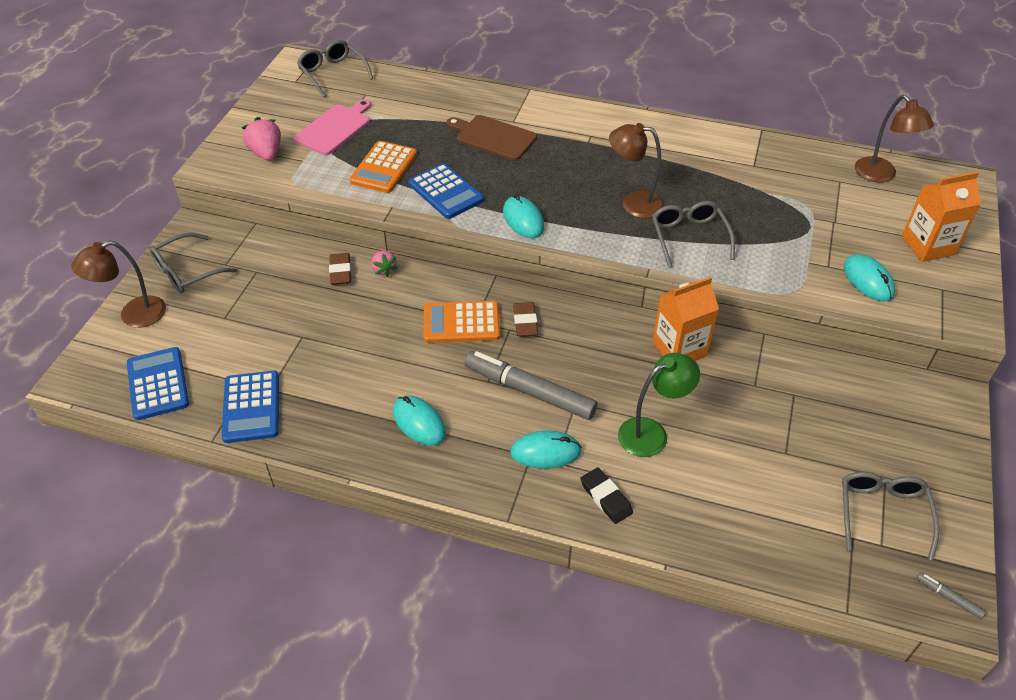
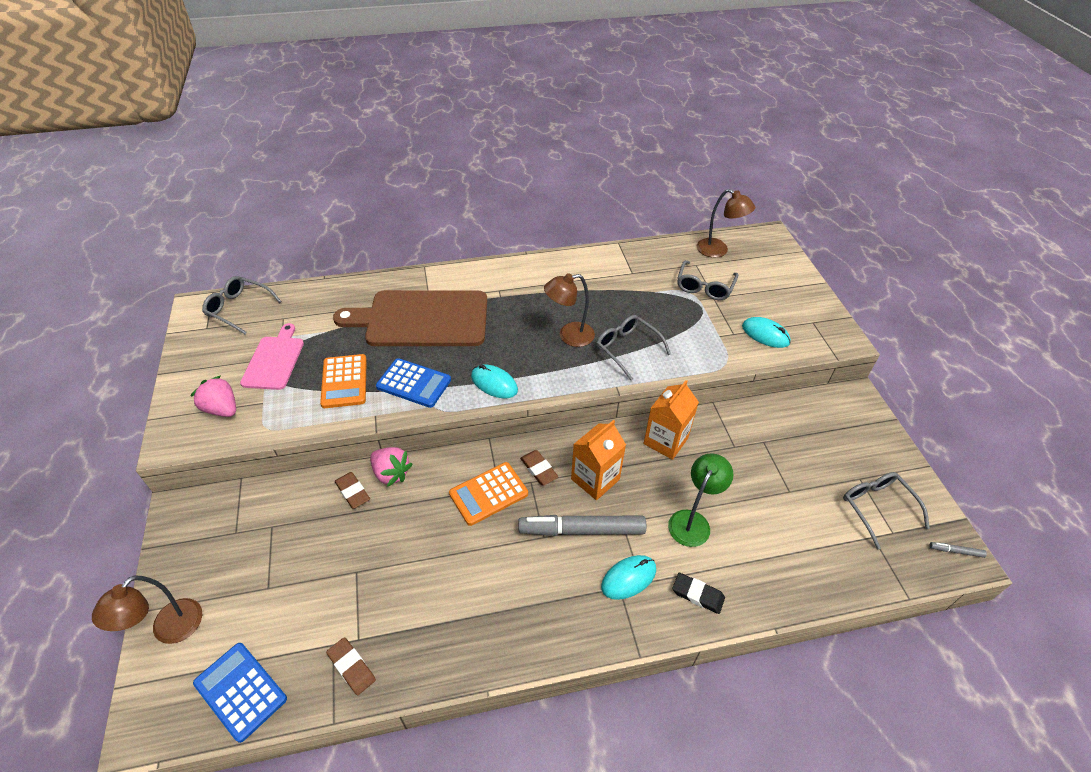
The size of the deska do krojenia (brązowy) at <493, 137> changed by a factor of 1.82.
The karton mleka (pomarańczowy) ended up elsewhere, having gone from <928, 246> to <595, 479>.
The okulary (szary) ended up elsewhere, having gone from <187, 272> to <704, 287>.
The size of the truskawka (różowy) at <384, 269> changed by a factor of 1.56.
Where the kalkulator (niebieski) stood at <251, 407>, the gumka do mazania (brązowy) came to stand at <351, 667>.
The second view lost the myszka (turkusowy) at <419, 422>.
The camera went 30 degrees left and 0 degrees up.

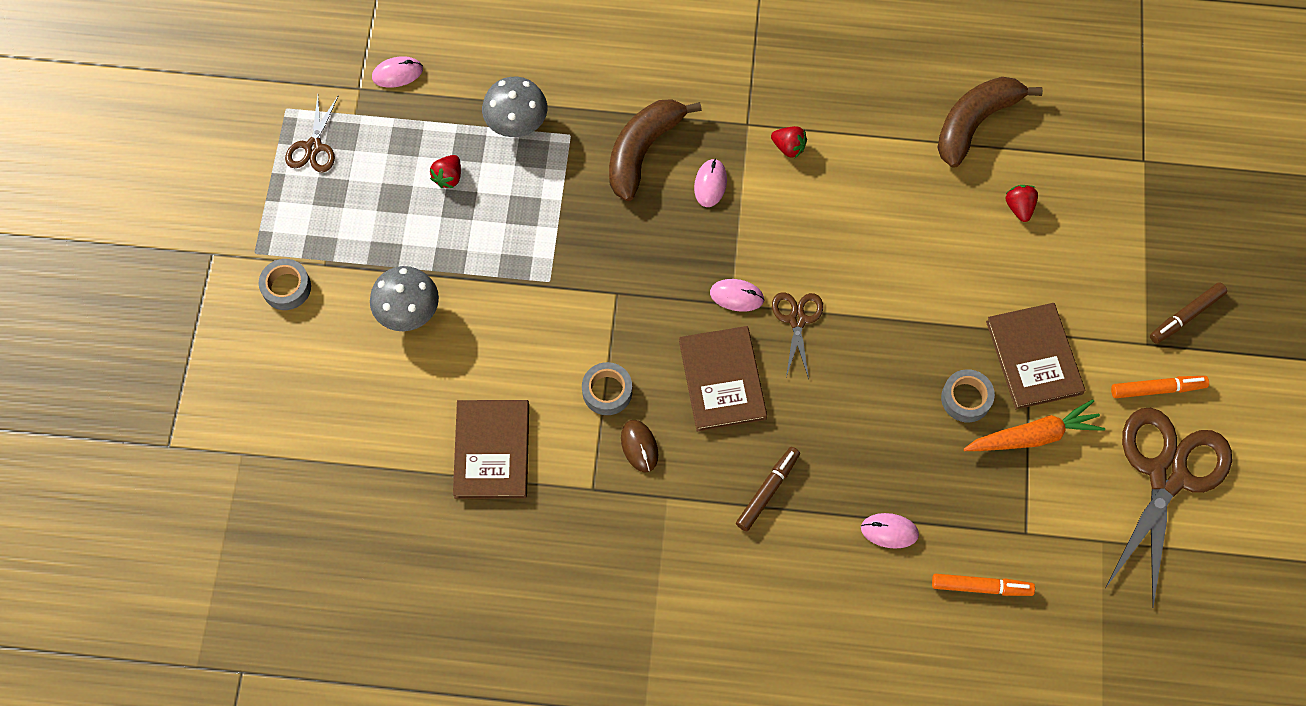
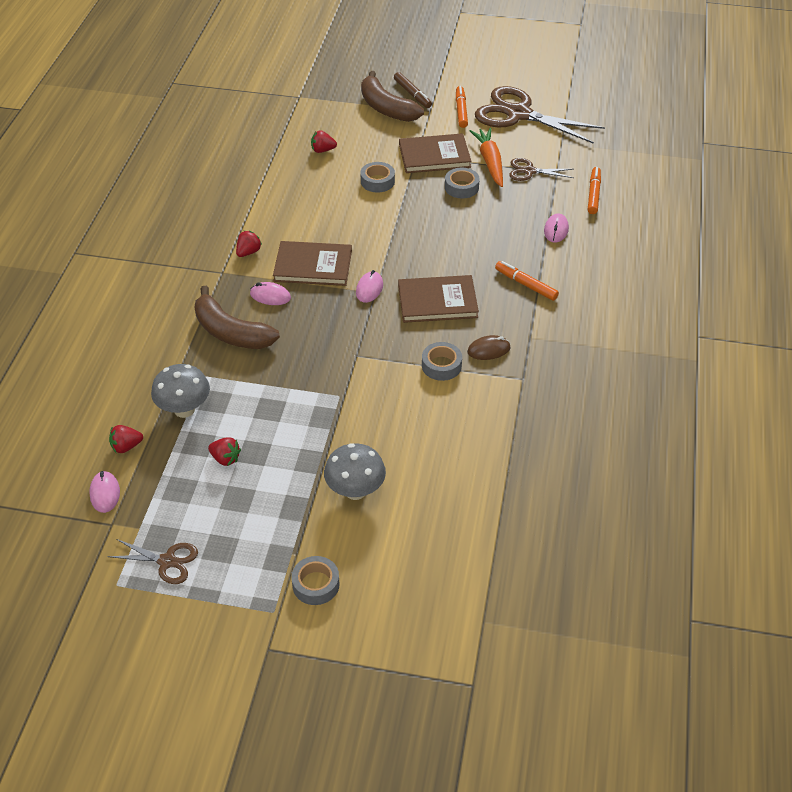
The banan (brązowy) ended up elsewhere, having gone from <975, 123> to <386, 108>.
The nożyczki (brązowy) ended up elsewhere, having gone from <797, 320> to <529, 171>.
The książka (brązowy) ended up elsewhere, having gone from <492, 450> to <313, 266>.
What was the flamaster (brązowy) at <768, 491> turned into the flamaster (pomarańczowy) at <526, 284>.
The second view gained the taśma klejąca (szary) at <377, 181>.
The second view gained the truskawka (czerwony) at <126, 446>.
The camera went 85 degrees left and 20 degrees down.

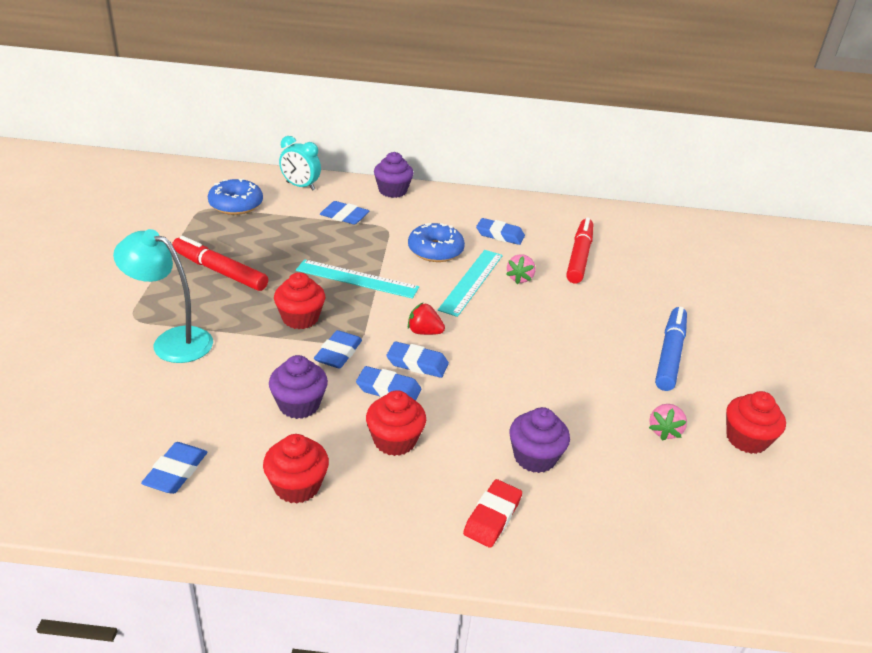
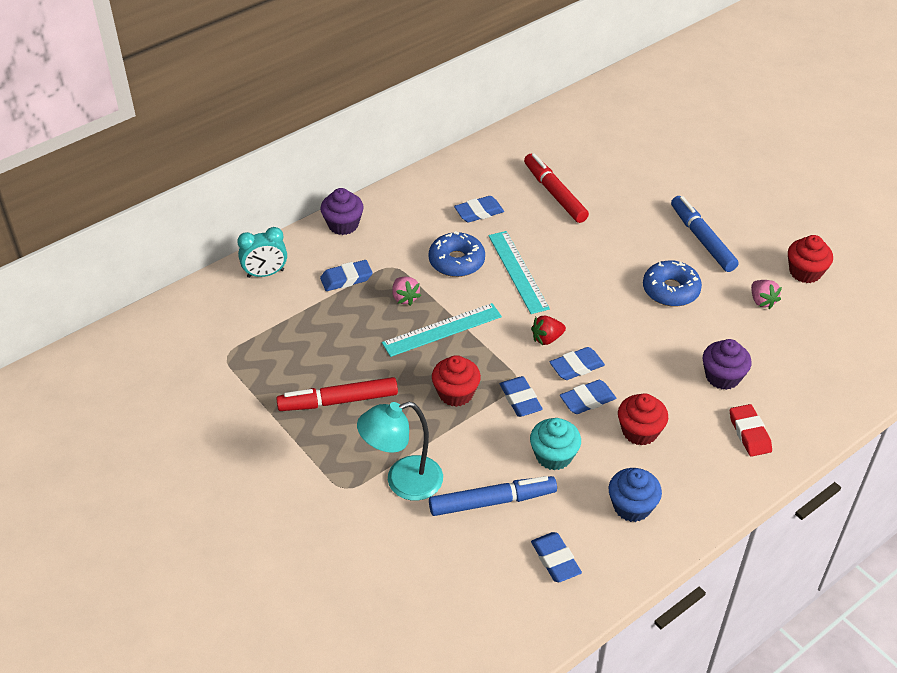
The donut (niebieski) ended up elsewhere, having gone from <236, 204> to <670, 290>.
The truskawka (różowy) ended up elsewhere, having gone from <520, 278> to <405, 298>.
What was the muffinka (fioletowy) at <299, 404> turned into the muffinka (turkusowy) at <553, 456>.
What was the muffinka (czerwony) at <297, 486> turned into the muffinka (niebieski) at <632, 506>.
The second view gained the flamaster (niebieski) at <492, 502>.
The camera went 40 degrees left and 10 degrees up.

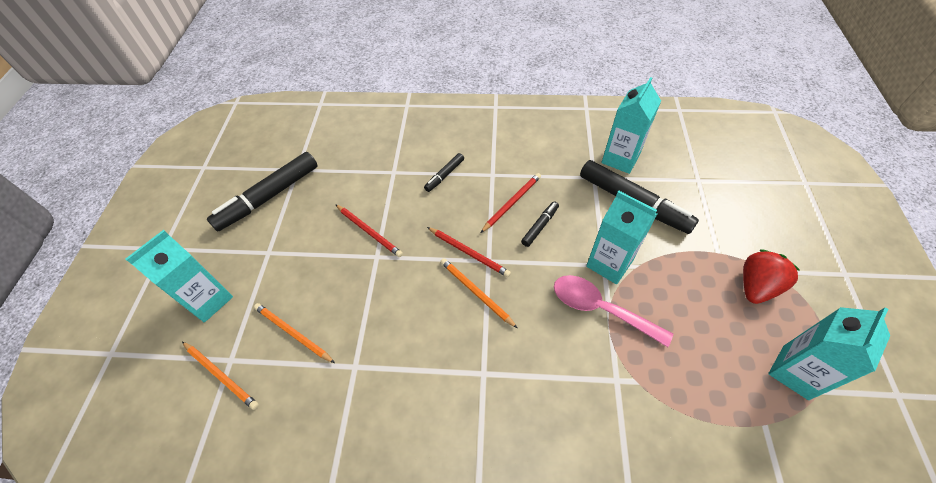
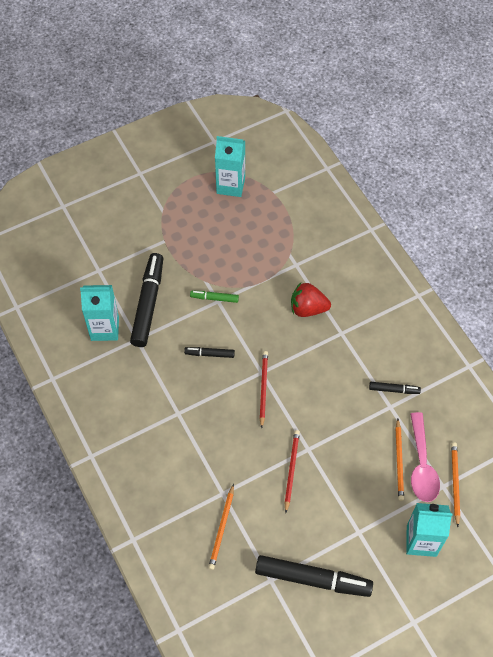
The flamaster (czarny) ended up elsewhere, having gone from <445, 175> to <393, 390>.
The second view lost the ołówek (czerwony) at <511, 203>.
Where the karton mleka (turkusowy) stood at <609, 263>, the flamaster (zielony) came to stand at <214, 298>.
The truskawka (czerwony) ended up elsewhere, having gone from <756, 286> to <308, 308>.
The ołówek (pomarańczowy) ended up elsewhere, having gone from <476, 293> to <222, 528>.
The łyżka (różowy) ended up elsewhere, having gone from <600, 309> to <422, 465>.
The camera went 125 degrees left and 5 degrees up.

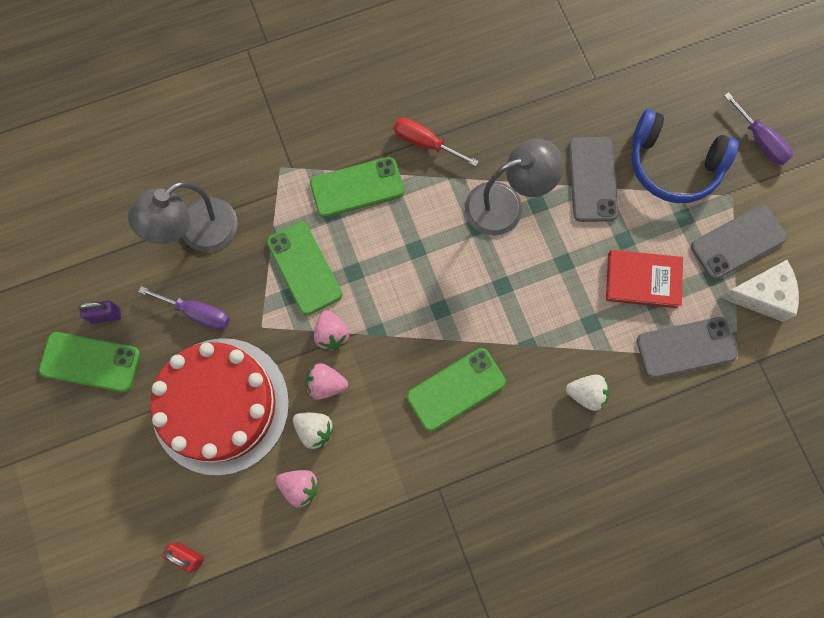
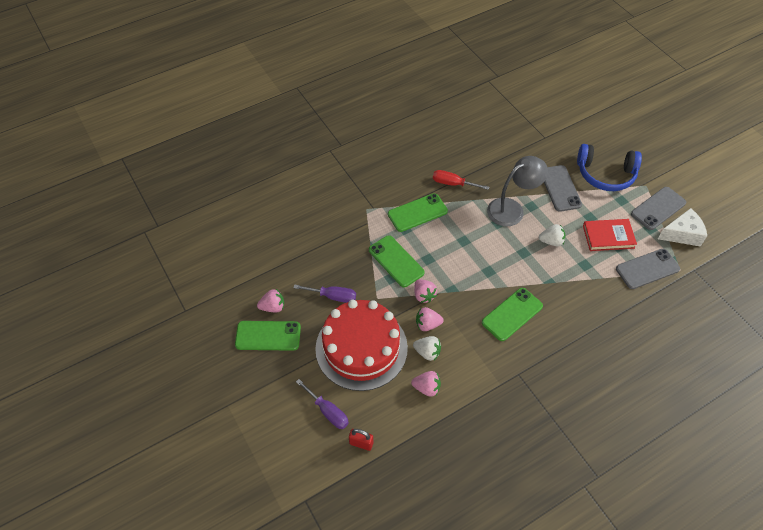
The śrubokręt (fioletowy) ended up elsewhere, having gone from <760, 140> to <328, 411>.
The second view lost the lampka (szary) at <198, 233>.
Where the kłódka (fioletowy) stood at <106, 315>, the truskawka (różowy) came to stand at <273, 307>.
The truskawka (biały) ended up elsewhere, having gone from <586, 394> to <551, 241>.
The camera went 10 degrees left and 20 degrees down.

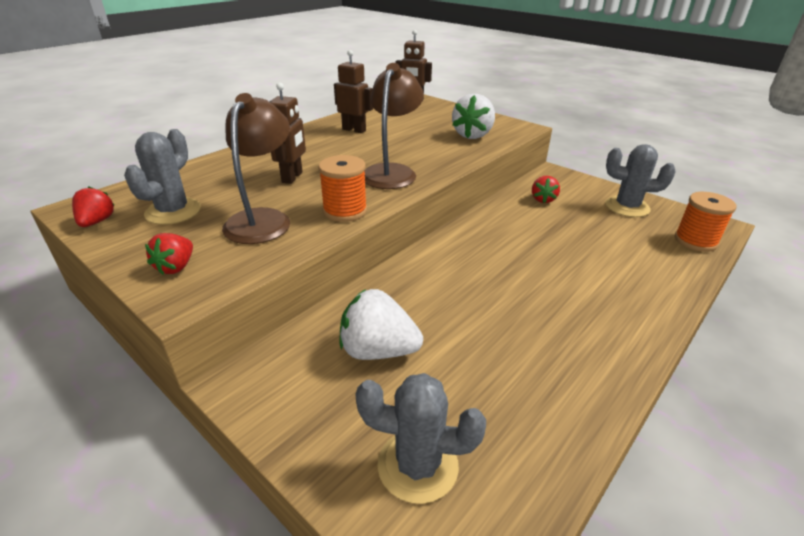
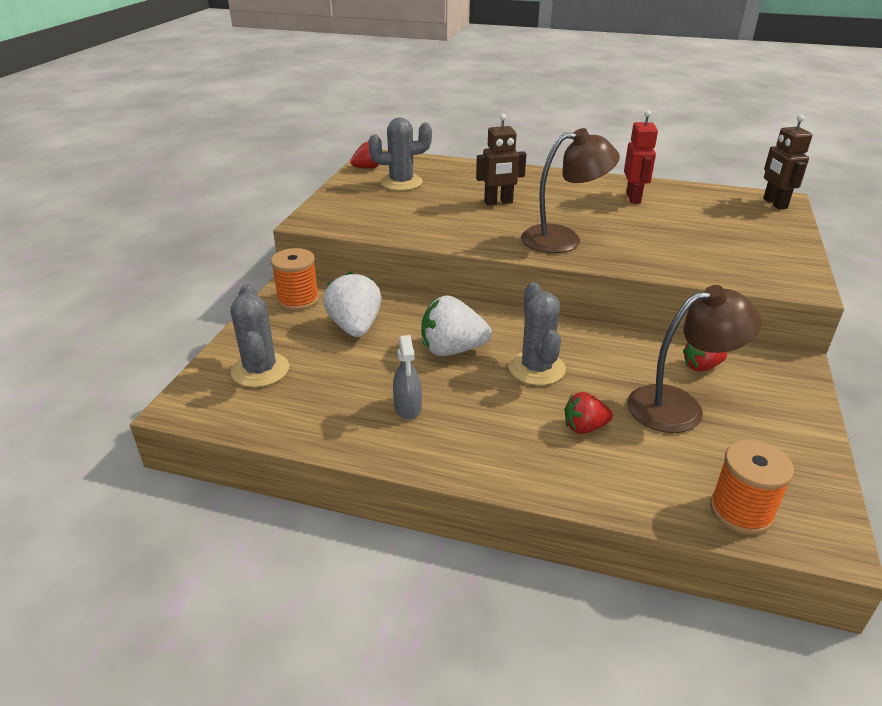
What was the robot (brązowy) at <354, 130> turned into the robot (czerwony) at <633, 198>.
The lampka (brązowy) ended up elsewhere, having gone from <263, 219> to <679, 406>.
The truskawka (biały) ended up elsewhere, having gone from <472, 135> to <452, 350>.
The kaktus (szary) ended up elsewhere, having gone from <627, 207> to <536, 368>.
The szpulka (pomarańczowy) ended up elsewhere, having gone from <345, 211> to <298, 300>.
The truskawka (czerwony) ended up elsewhere, having gone from <176, 267> to <584, 427>.
The second view gained the spryskiwacz (szary) at <408, 407>.
The camera went 65 degrees right and 0 degrees up.

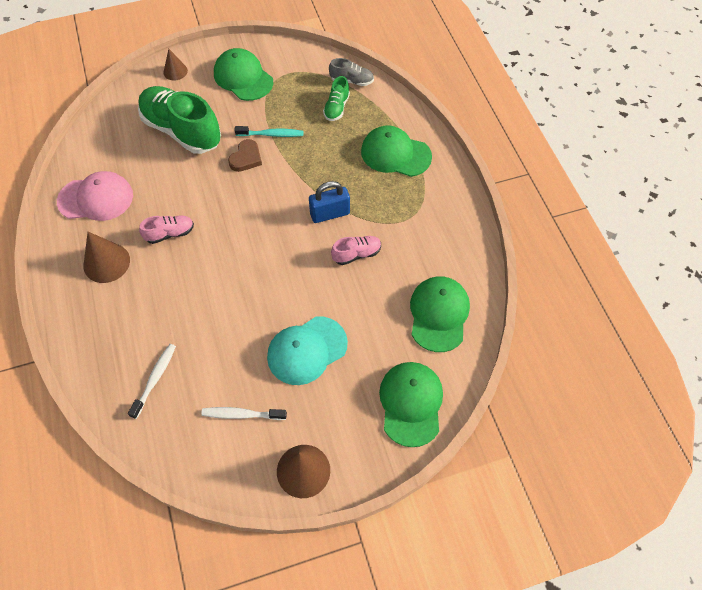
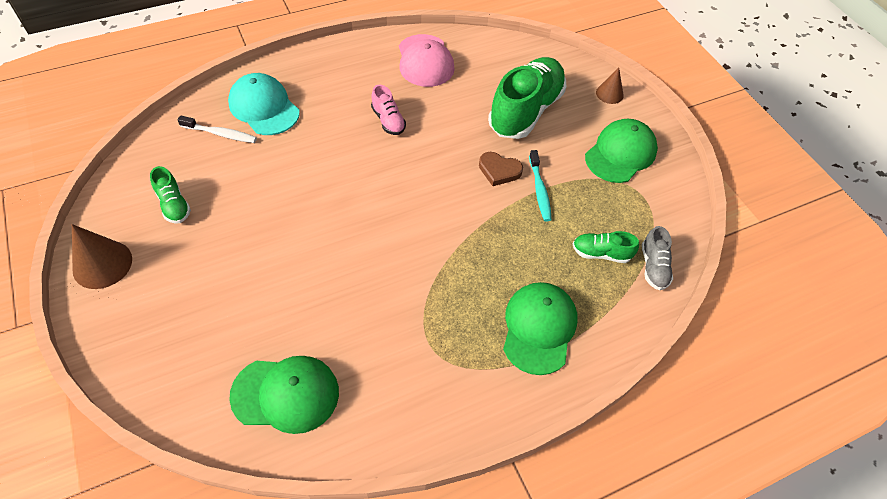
The second view lost the kłódka (niebieski) at <330, 214>.
The second view lost the stożek (brązowy) at <106, 263>.
The second view lost the but (różowy) at <356, 254>.
The czapka (turkusowy) ended up elsewhere, having gone from <307, 350> to <264, 107>.
The second view lost the czapka (zielony) at <411, 403>.
Where the szczoteczka do zębów (biały) stood at <241, 414>, the but (zielony) came to stand at <174, 205>.
The camera went 80 degrees right and 5 degrees down.

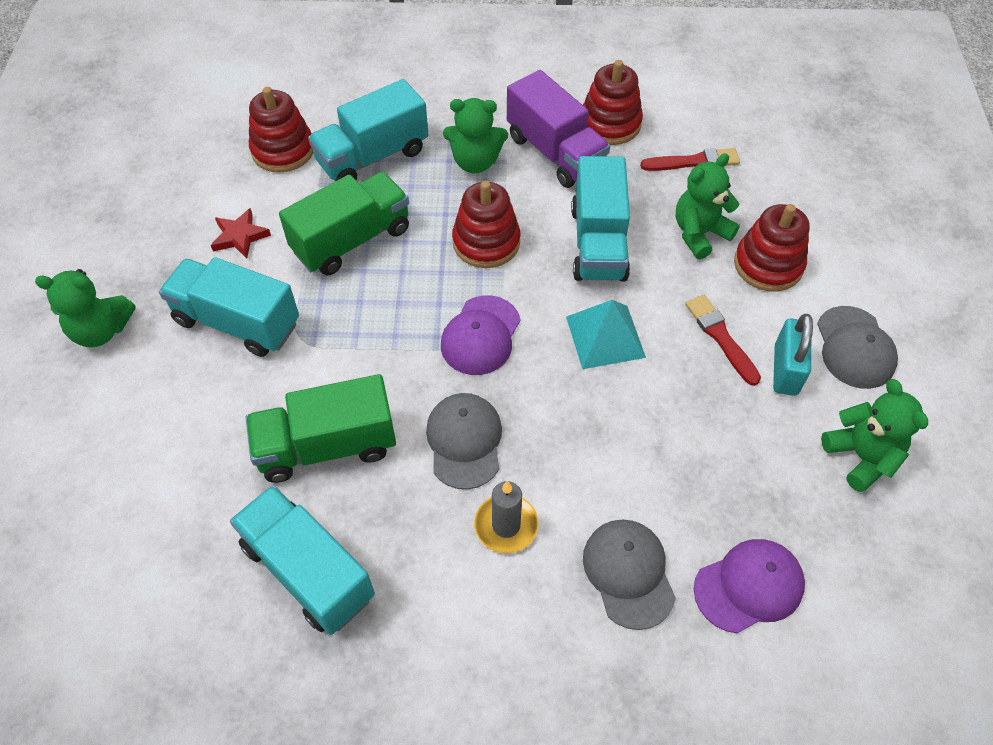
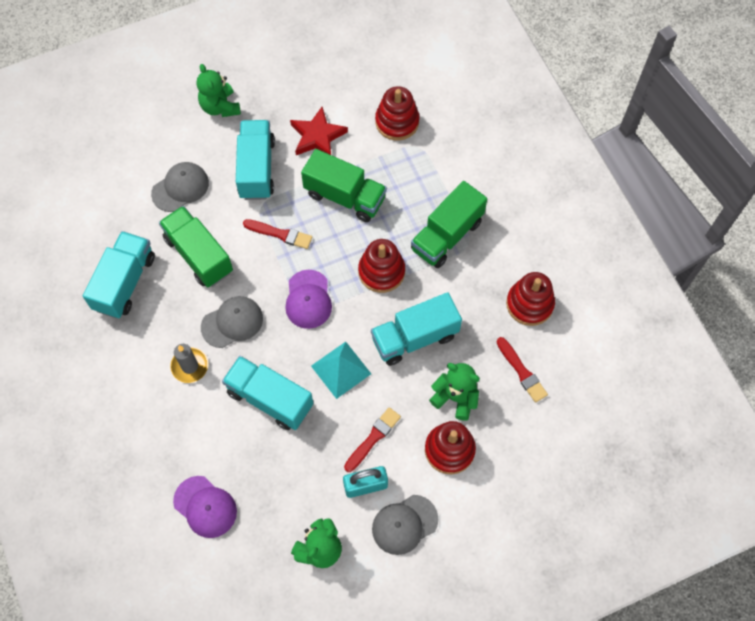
The second view lost the ciężarówka (fioletowy) at <555, 153>.
The ciężarówka (turkusowy) ended up elsewhere, having gone from <372, 156> to <270, 399>.
Where the miś (zielony) stood at <475, 162>, the ciężarówka (zielony) came to stand at <447, 235>.
The size of the gwiazda (czerwony) at <240, 236> changed by a factor of 1.51.
The czapka (fioletowy) at <480, 335> ended up facing another way, 90 degrees counterclockwise from before.
The czapka (szary) ended up elsewhere, having gone from <628, 573> to <180, 188>.
The second view gained the pędzel (czerwony) at <280, 234>.
The camera went 65 degrees right and 10 degrees up.

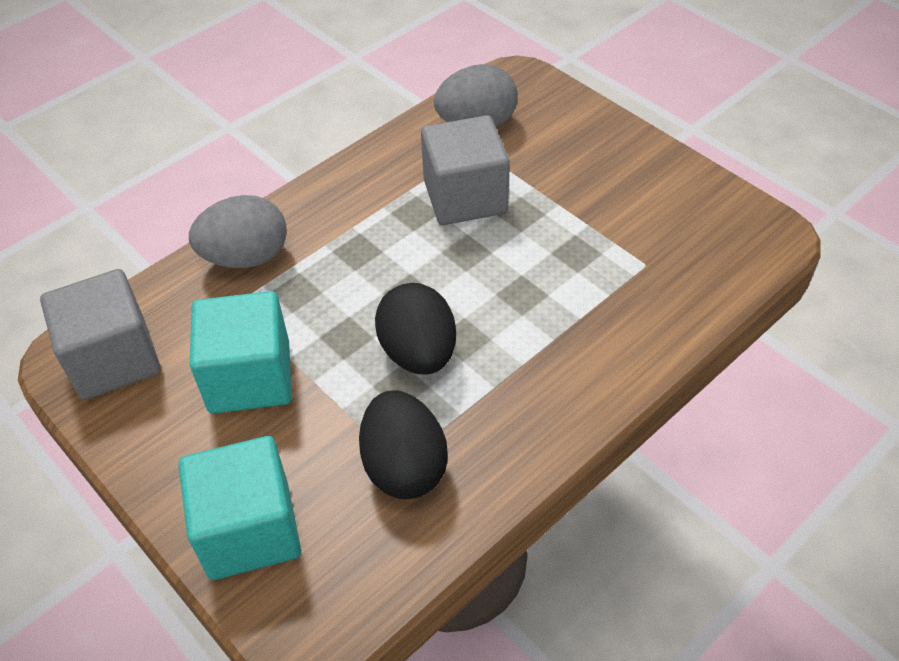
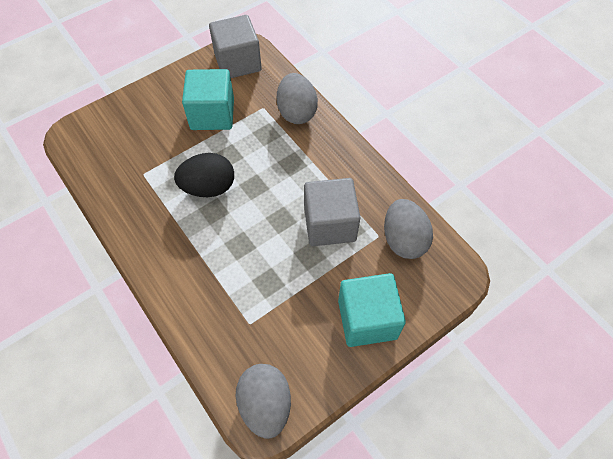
The second view lost the jajko (czarny) at <404, 466>.
The sześcian (turkusowy) ended up elsewhere, having gone from <249, 530> to <367, 319>.
The second view gained the jajko (szary) at <265, 404>.
The camera went 95 degrees right and 10 degrees up.

